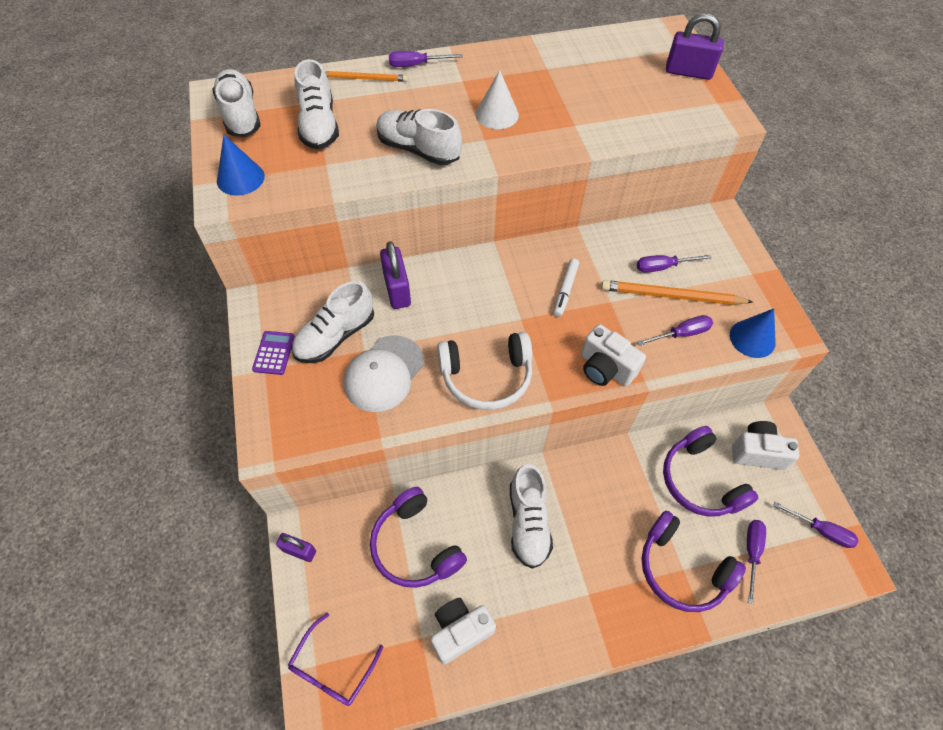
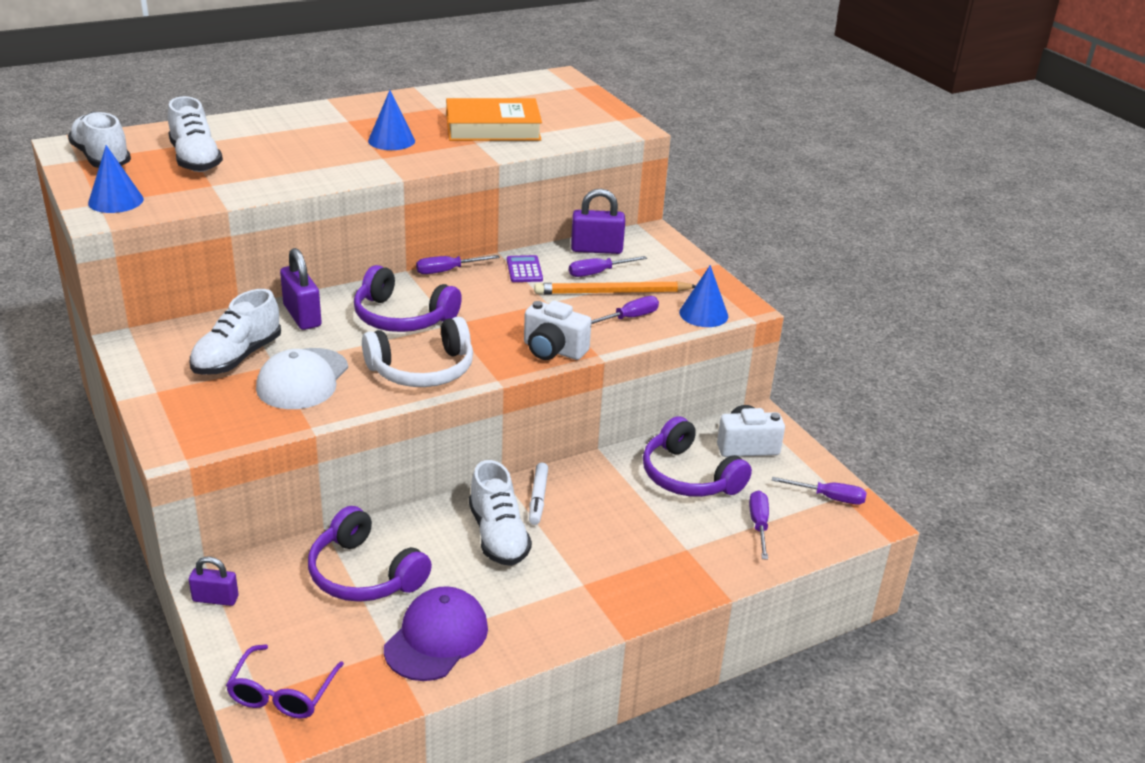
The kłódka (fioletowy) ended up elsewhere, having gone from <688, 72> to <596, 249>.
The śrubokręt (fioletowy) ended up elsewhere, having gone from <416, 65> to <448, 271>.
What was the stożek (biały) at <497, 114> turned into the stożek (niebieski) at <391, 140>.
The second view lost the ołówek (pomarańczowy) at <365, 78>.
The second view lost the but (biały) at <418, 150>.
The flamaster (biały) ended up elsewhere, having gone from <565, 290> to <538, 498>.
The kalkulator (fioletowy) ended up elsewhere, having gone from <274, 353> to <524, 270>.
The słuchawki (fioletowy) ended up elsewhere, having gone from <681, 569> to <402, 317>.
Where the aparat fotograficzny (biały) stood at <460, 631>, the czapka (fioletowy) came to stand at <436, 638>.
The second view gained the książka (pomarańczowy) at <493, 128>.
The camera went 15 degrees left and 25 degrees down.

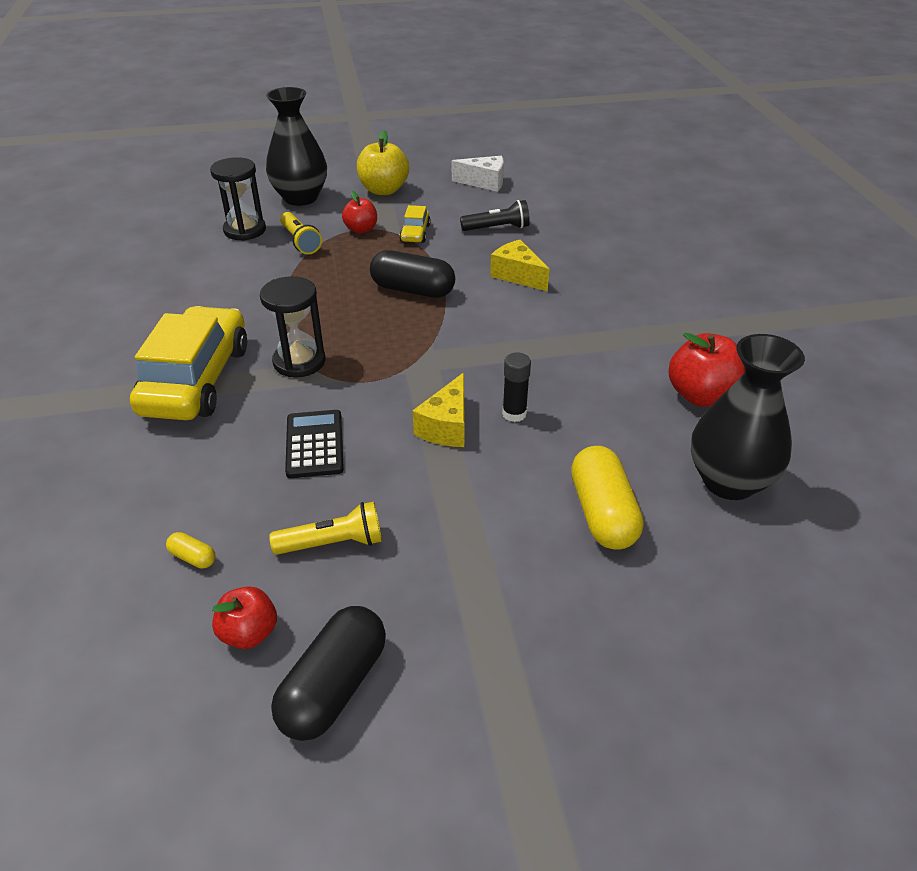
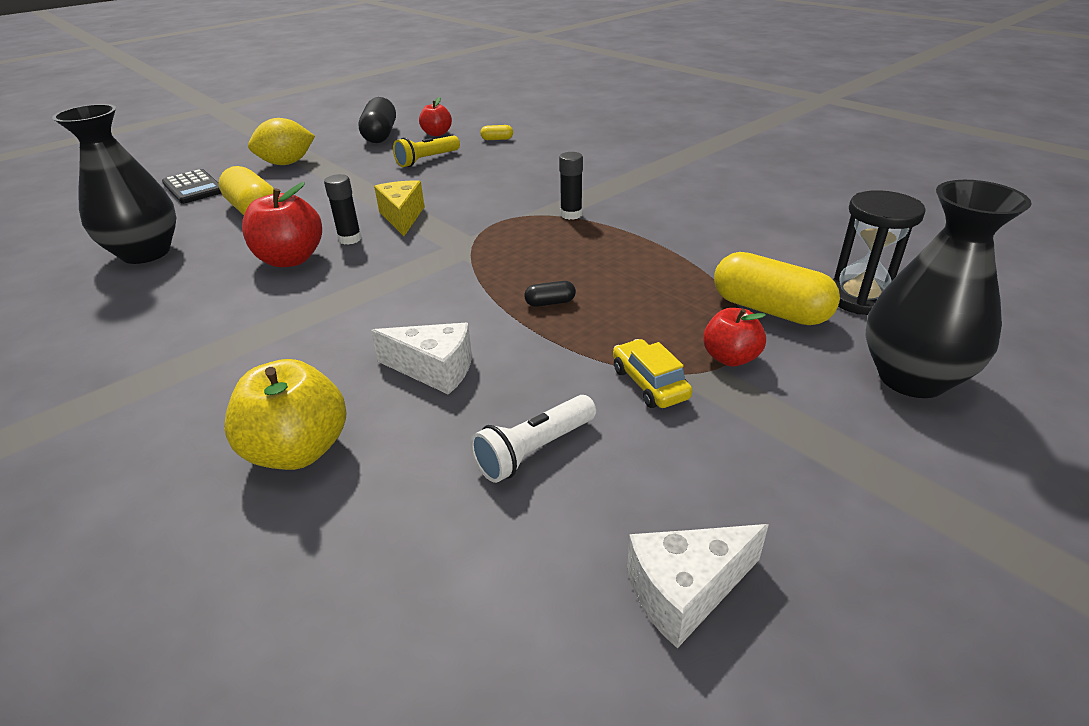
The jabłko (żółty) ended up elsewhere, having gone from <384, 190> to <298, 450>.
What was the latarka (czarny) at <497, 228> turned into the latarka (biały) at <534, 450>.
Where the latarka (żółty) stood at <300, 241>, the kapsułka (żółty) came to stand at <769, 310>.
What was the ser (żółty) at <517, 275> turned into the ser (biały) at <434, 370>.
The size of the kapsułka (czarny) at <413, 290> changed by a factor of 0.44.
Where the klepsydra (czarny) stood at <299, 362>, the klej w sztyfcie (czarny) came to stand at <571, 214>.
The second view lost the samochód (żółty) at <196, 379>.
The jabłko (czerwony) ended up elsewhere, having gone from <701, 396> to <290, 259>.
The kalkulator (czarny) ended up elsewhere, having gone from <314, 444> to <193, 187>.
The second view gained the cytryna (żółty) at <287, 163>.
The camera went 150 degrees right and 5 degrees down.

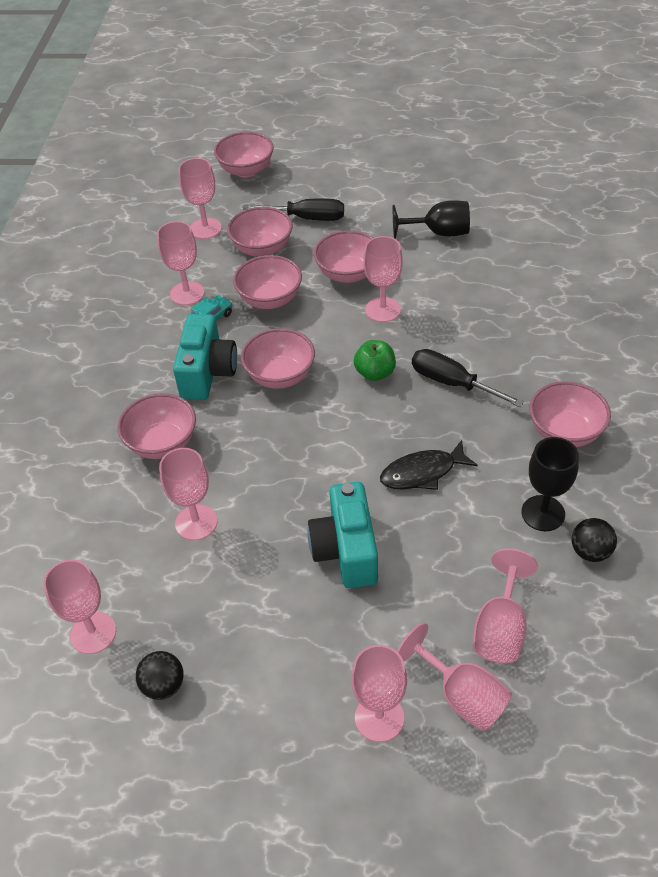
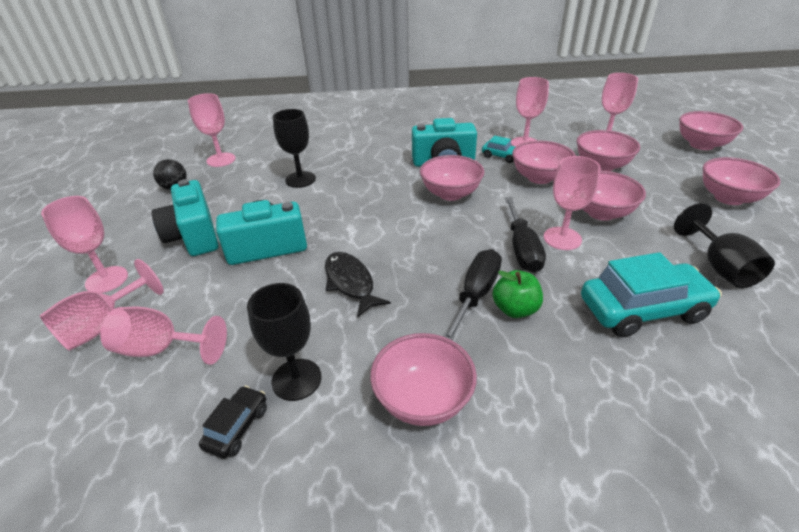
The śrubokręt (czarny) ended up elsewhere, having gone from <307, 218> to <522, 249>.
The jabłko (zielony) ended up elsewhere, having gone from <375, 373> to <515, 309>.
The miska (różowy) ended up elsewhere, having gone from <162, 443> to <728, 198>.
What was the kielich (różowy) at <196, 522> turned into the kielich (czarny) at <300, 179>.
Where the piłka (czarny) stood at <590, 551>, the samochód (czarny) came to stand at <237, 427>.
The second view gained the aparat fotograficzny (turkusowy) at <194, 236>.
The second view gained the samochód (turkusowy) at <642, 309>.
The camera went 80 degrees right and 10 degrees down.

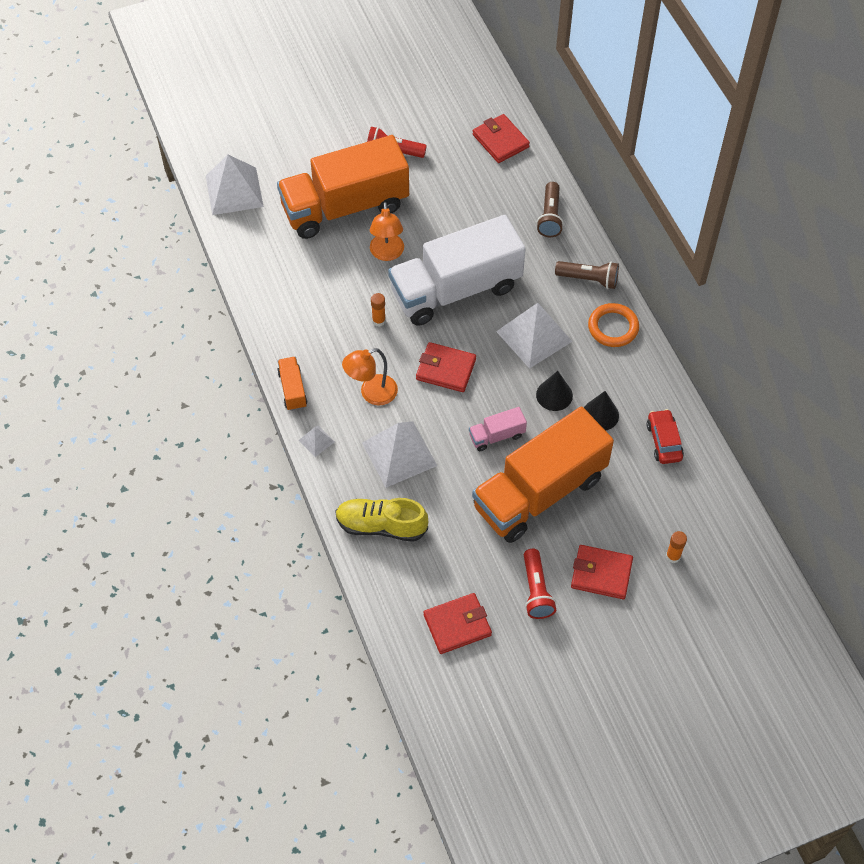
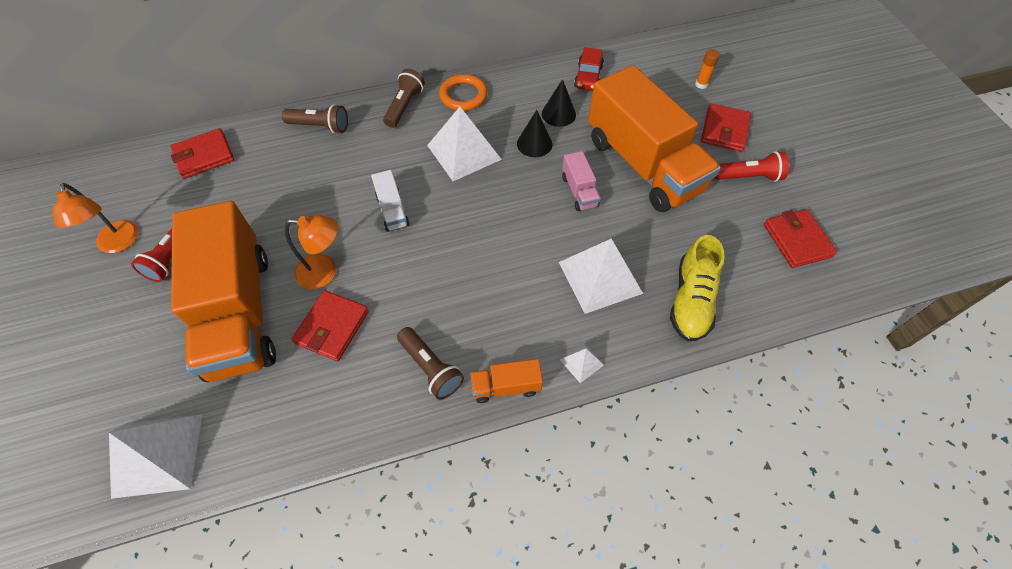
The size of the ciężarówka (biały) at <456, 289> changed by a factor of 0.40.
The second view lost the klej w sztyfcie (pomarańczowy) at <379, 321>.
The portfel (czerwony) ended up elsewhere, having gone from <445, 369> to <332, 327>.
The lampka (pomarańczowy) ended up elsewhere, having gone from <371, 393> to <118, 244>.
The samochód (czerwony) at <664, 441> ended up facing another way, 75 degrees counterclockwise from before.
The second view gained the latarka (brązowy) at <431, 368>.
The camera went 85 degrees left and 0 degrees up.

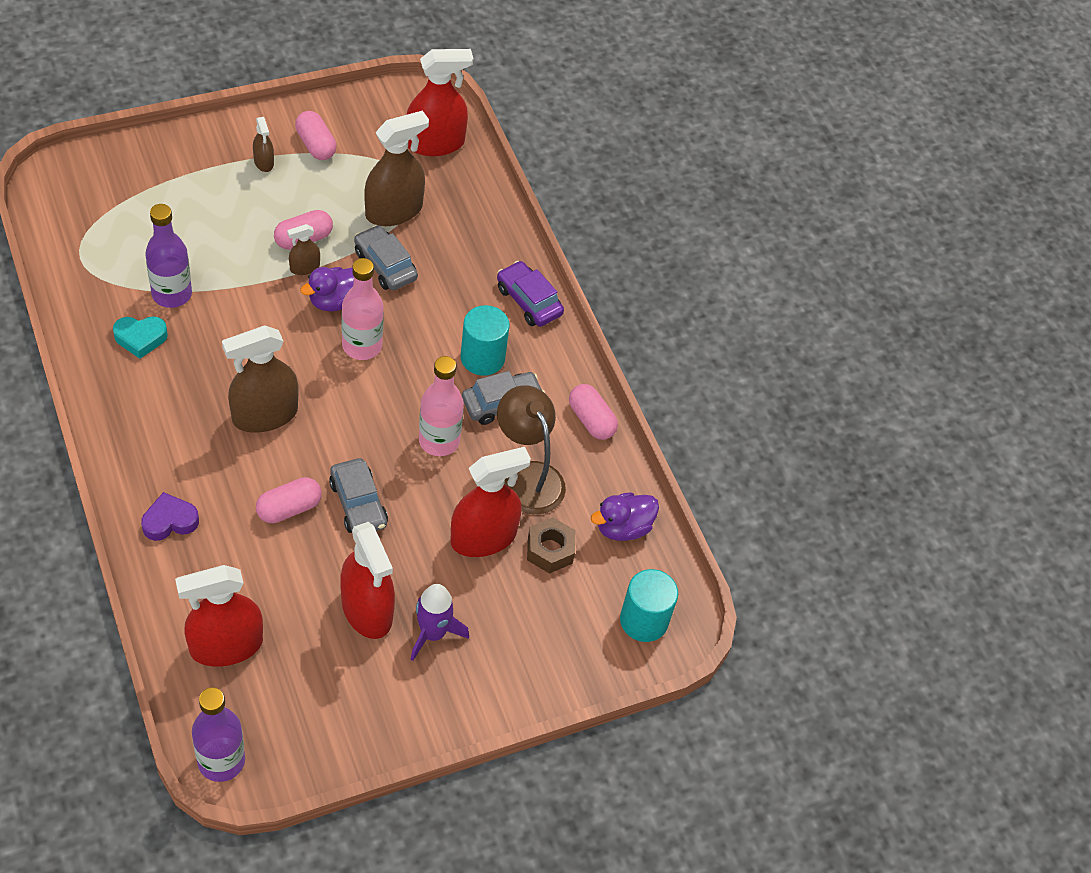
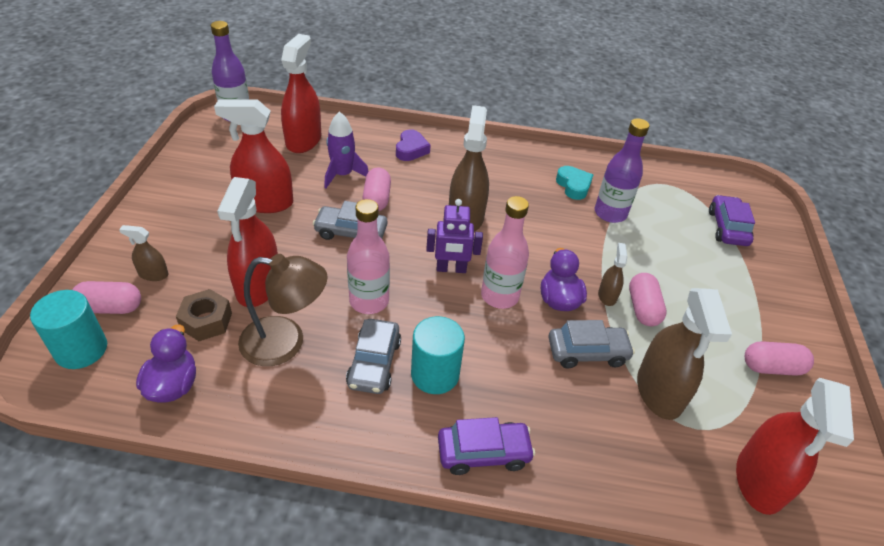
The spryskiwacz (brązowy) ended up elsewhere, having gone from <264, 162> to <153, 274>.
The serce (turkusowy) at <140, 338> ended up facing another way, 135 degrees clockwise from before.
The kapsułka (różowy) ended up elsewhere, having gone from <591, 420> to <110, 307>.
The rakieta (fioletowy) ended up elsewhere, having gone from <433, 633> to <343, 175>.
The second view gained the samochód (fioletowy) at <727, 228>.
The second view gained the robot (fioletowy) at <451, 269>.
The camera went 125 degrees right and 10 degrees down.

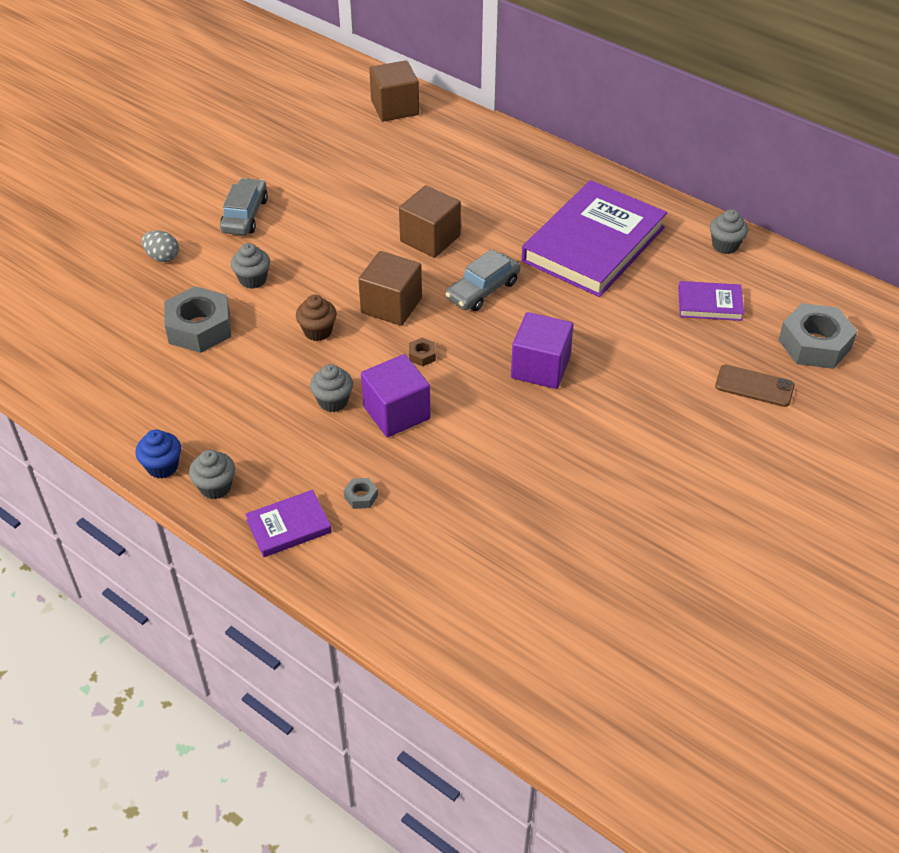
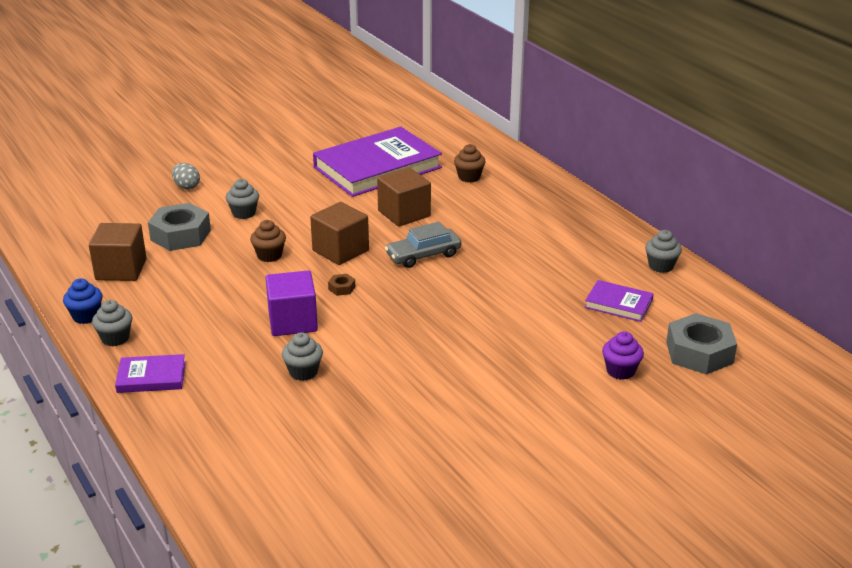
The sześcian (brązowy) ended up elsewhere, having gone from <395, 108> to <121, 269>.
The second view lost the samochód (szary) at <245, 215>.
The książka (fioletowy) ended up elsewhere, having gone from <593, 244> to <377, 167>.
The second view lost the sześcian (fioletowy) at <540, 367>.
The muffinka (szary) ended up elsewhere, having gone from <333, 401> to <303, 372>.
Where the telefon (brązowy) stood at <754, 386>, the muffinka (fioletowy) came to stand at <620, 371>.
The second view lost the nakrętka (szary) at <361, 496>.
The second view gained the muffinka (brązowy) at <469, 177>.
The camera went 20 degrees right and 15 degrees down.

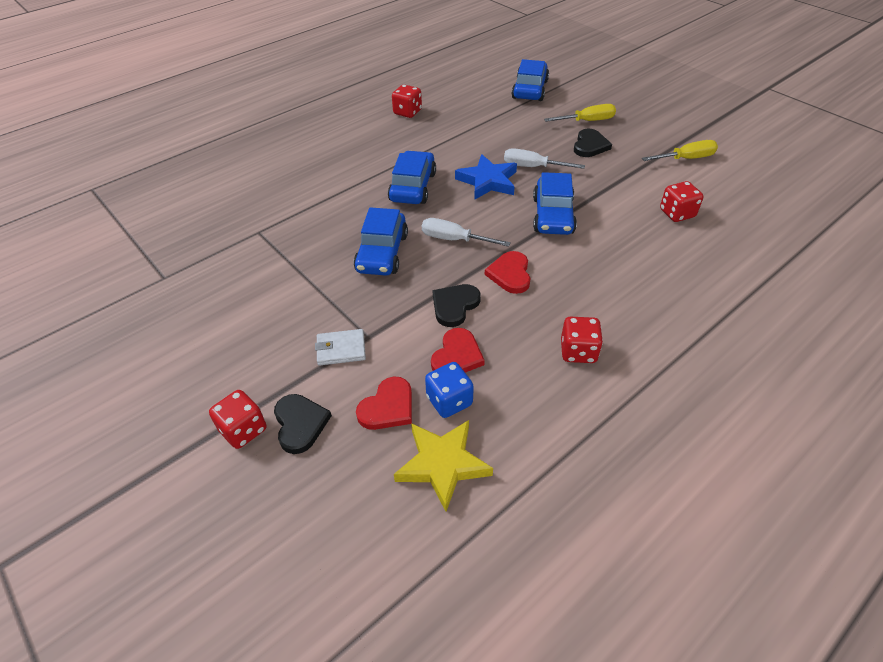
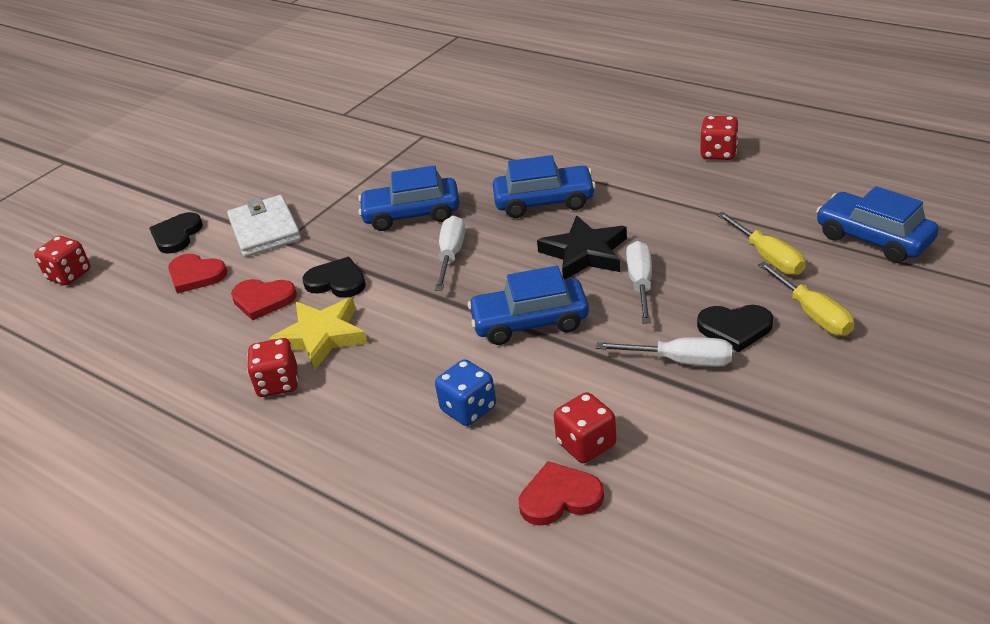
The samochód (niebieski) at <530, 89> ended up facing another way, 135 degrees counterclockwise from before.
The śrubokręt (żółty) ended up elsewhere, having gone from <686, 159> to <767, 257>.
What was the gwiazda (niebieski) at <488, 181> turned into the gwiazda (czarny) at <584, 253>.
The serce (czerwony) ended up elsewhere, having gone from <510, 274> to <560, 497>.
The size of the portfel (biały) at <341, 349> changed by a factor of 1.61.
The kostka do gry (niebieski) ended up elsewhere, having gone from <449, 401> to <468, 409>.
The kostka do gry (czerwony) ended up elsewhere, having gone from <243, 430> to <69, 275>.
The serce (czarny) at <300, 424> ended up facing another way, 135 degrees clockwise from before.
The gwiazda (żółty) ended up elsewhere, having gone from <443, 464> to <321, 337>.
The second view gained the śrubokręt (biały) at <680, 361>.
The camera went 80 degrees right and 10 degrees down.

